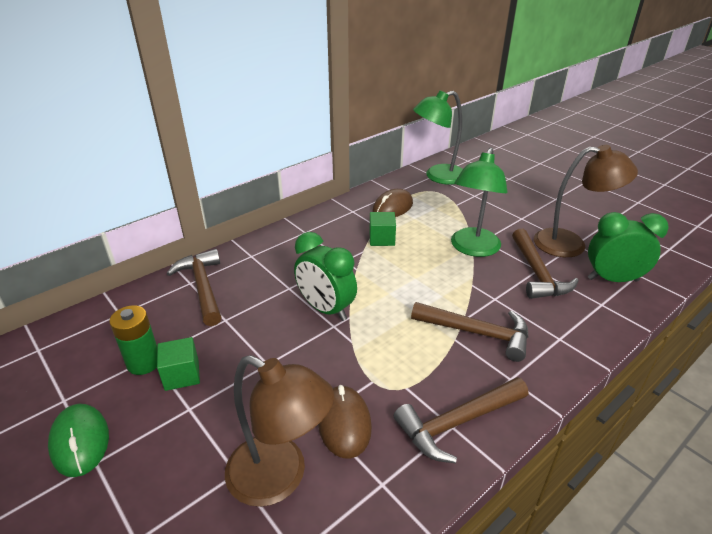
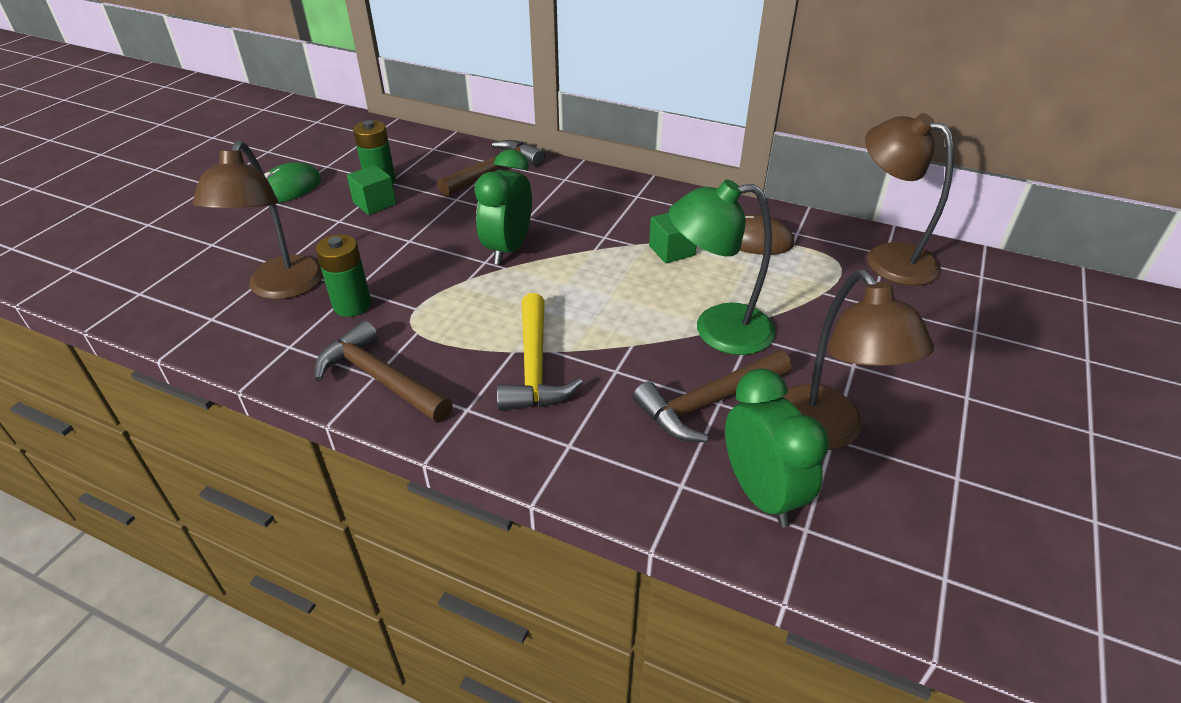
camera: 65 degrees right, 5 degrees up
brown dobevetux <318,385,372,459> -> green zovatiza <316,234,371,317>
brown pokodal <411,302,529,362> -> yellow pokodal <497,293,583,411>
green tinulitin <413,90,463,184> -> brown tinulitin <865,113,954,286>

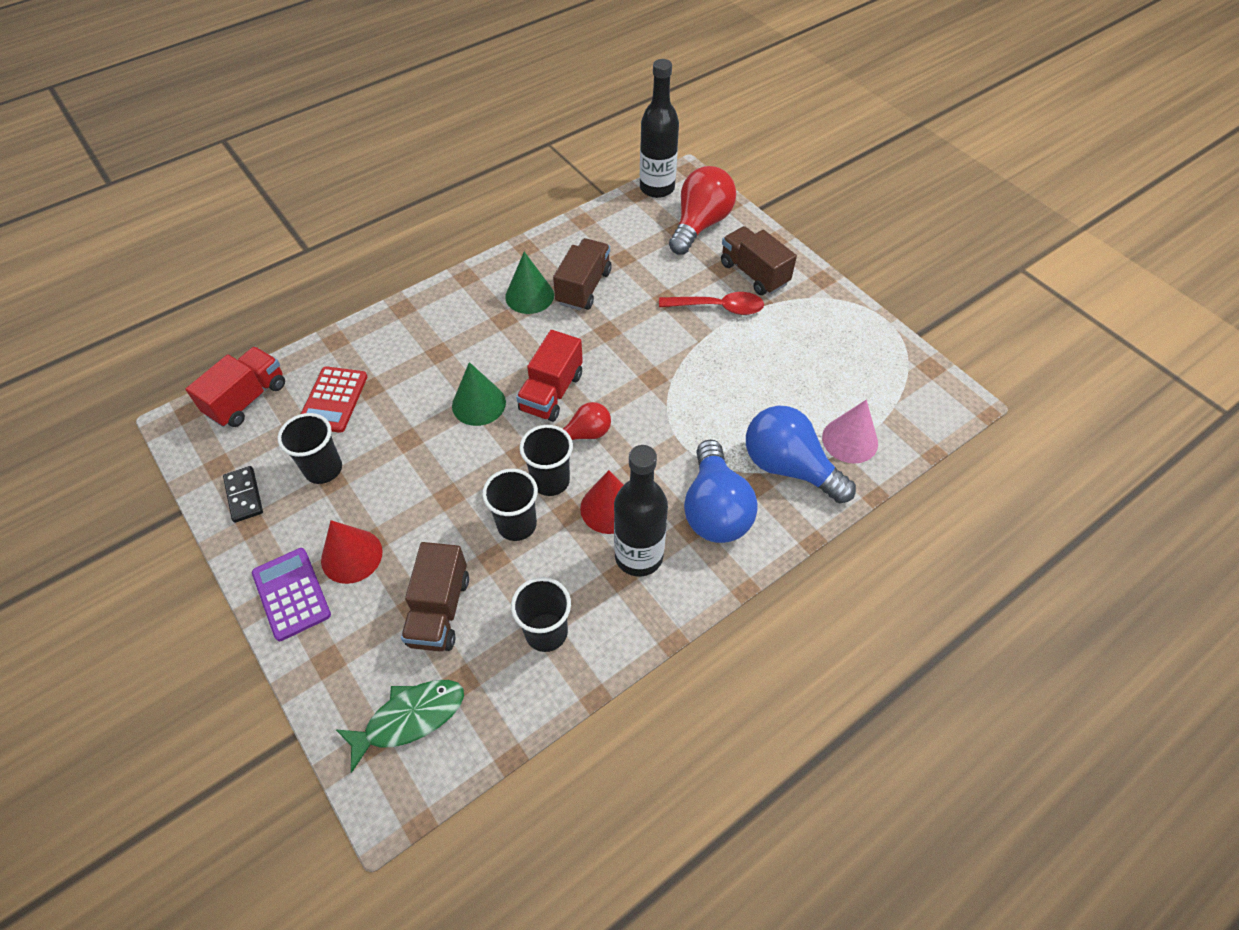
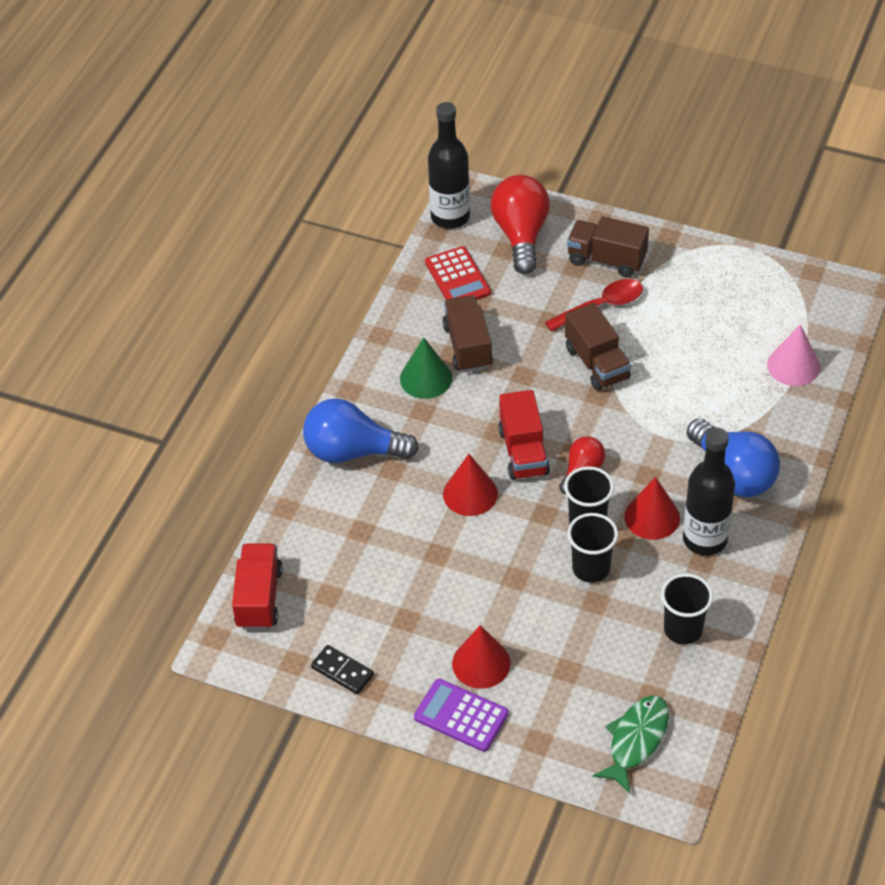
camera: 30 degrees left, 5 degrees down
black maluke <278,413,342,484> -> none
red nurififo <301,366,368,433> -> red nurififo <425,246,491,300>, moved
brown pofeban <401,542,469,652> -> brown pofeban <565,303,631,391>, moved
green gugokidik <452,362,506,426> -> red gugokidik <443,454,498,516>
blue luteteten <746,405,856,503> -> blue luteteten <303,398,419,463>, moved

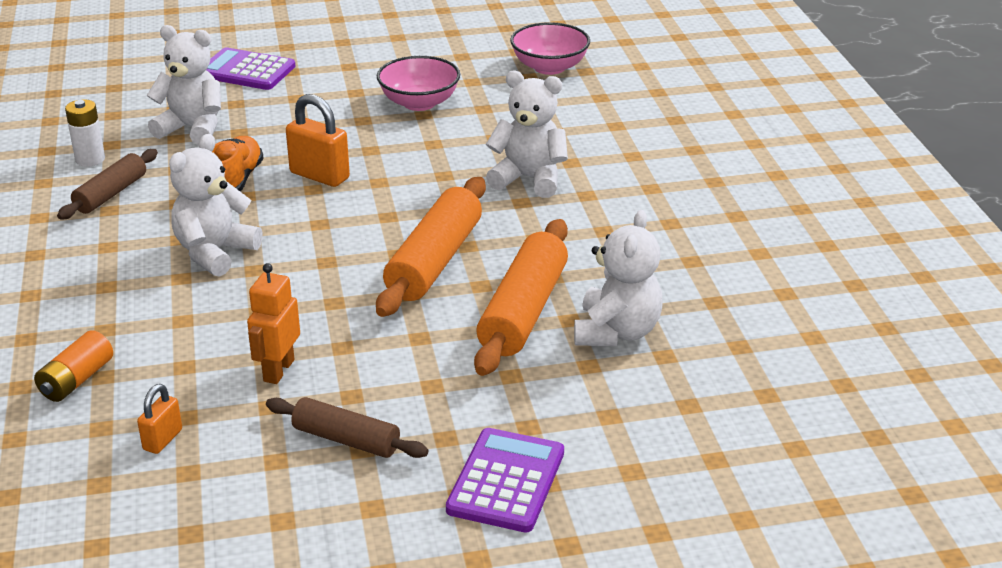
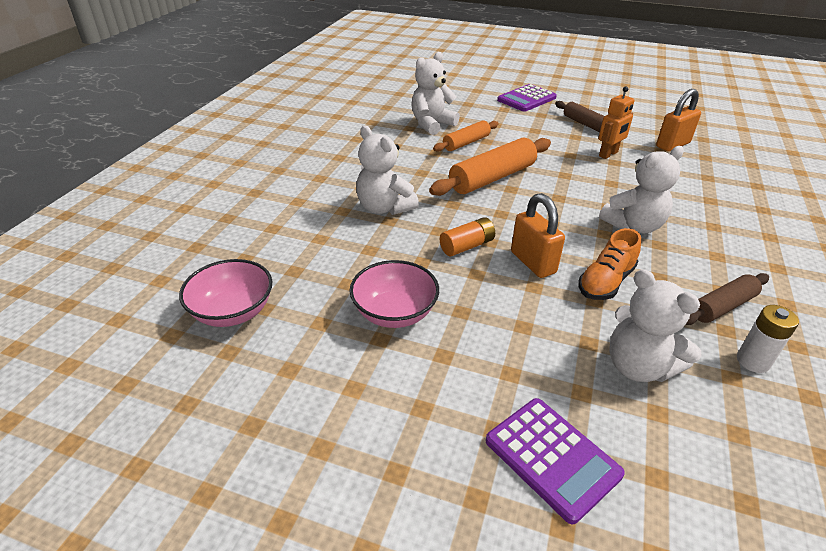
camera: 150 degrees left, 5 degrees up
orange zovatiza <34,330,113,402> -> orange zovatiza <440,217,495,256>, moved
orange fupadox <137,384,182,454> -> orange fupadox <656,89,701,151>, x1.73
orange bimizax <474,219,568,376> -> orange bimizax <433,120,499,152>, x0.61

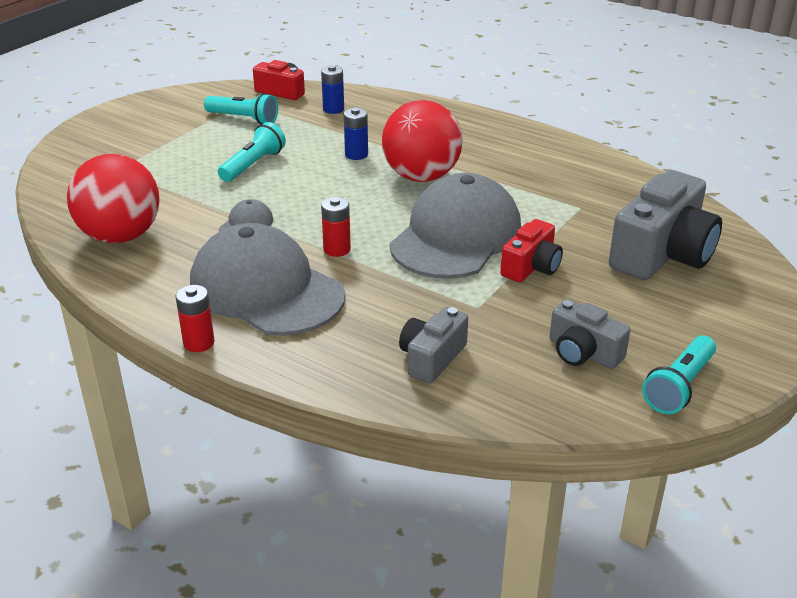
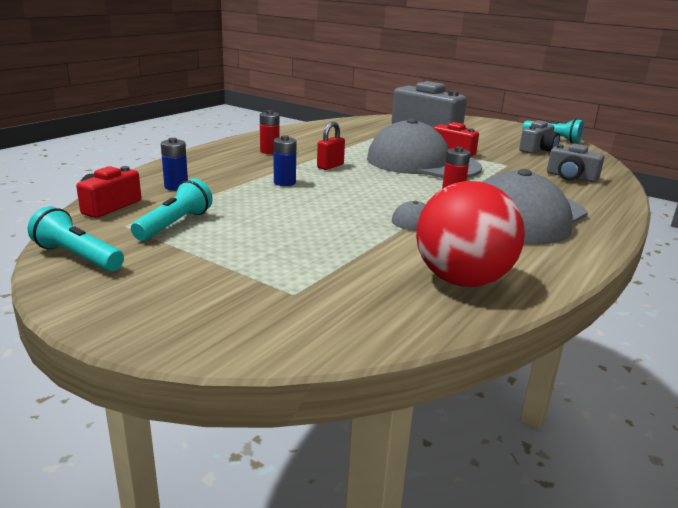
camera: 90 degrees left, 10 degrees down
red zovatiza <176,285,215,352> -> red zovatiza <260,110,280,154>, moved
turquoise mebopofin <218,122,286,182> -> turquoise mebopofin <28,206,124,271>, moved
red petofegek <382,100,463,182> -> red fupadox <317,122,345,170>

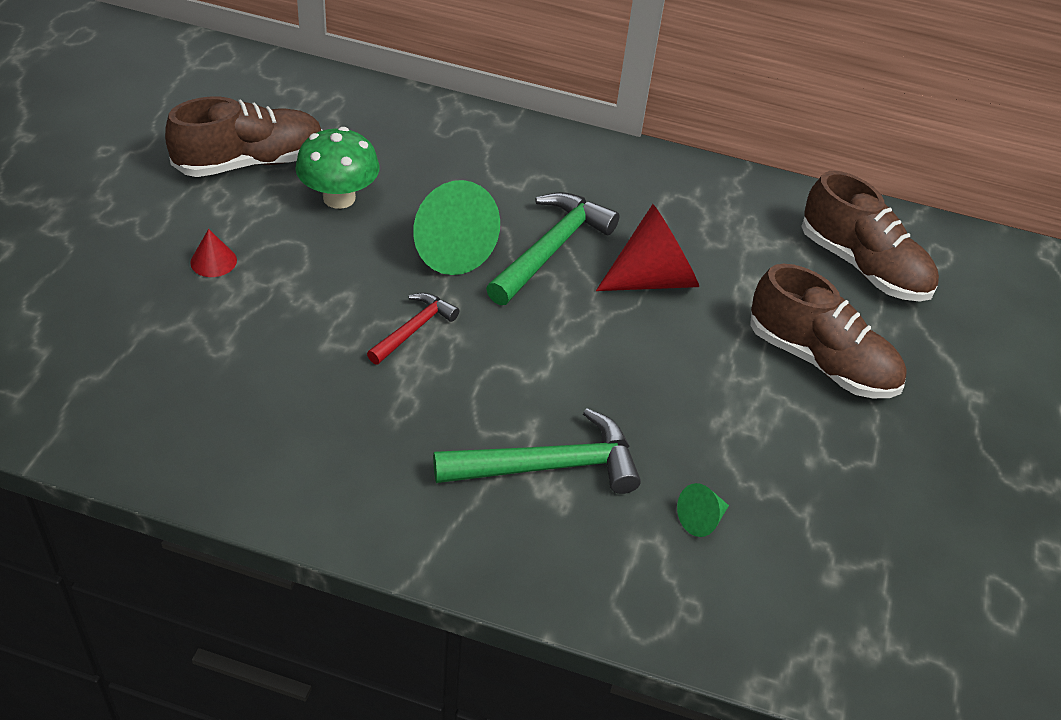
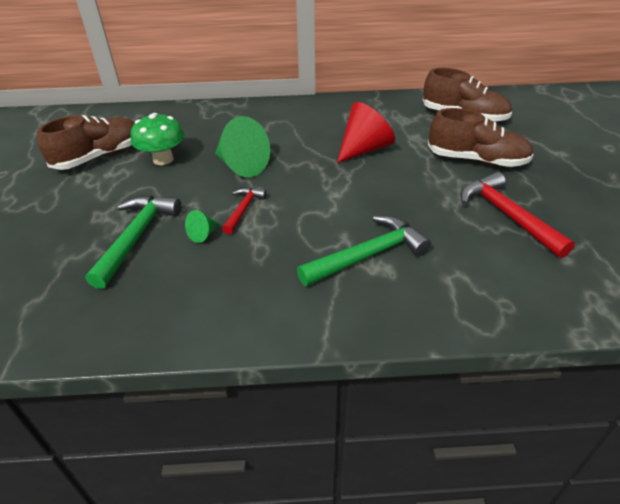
camera: 15 degrees left, 5 degrees down
red gugokidik <190,229,237,277> -> none
green pokodal <486,192,620,305> -> green pokodal <85,195,181,289>, moved
green gugokidik <677,483,729,537> -> green gugokidik <185,210,219,243>, moved
none -> red pokodal <461,172,575,258>

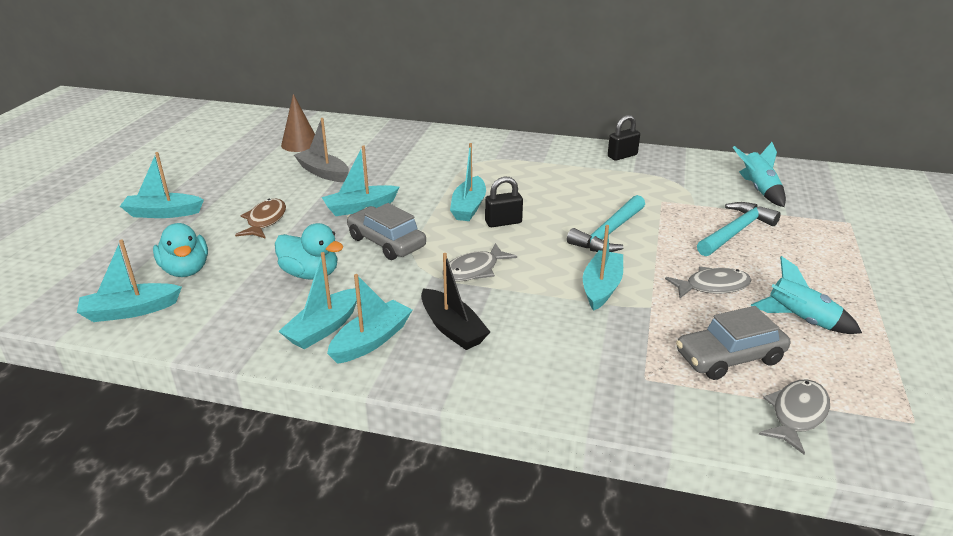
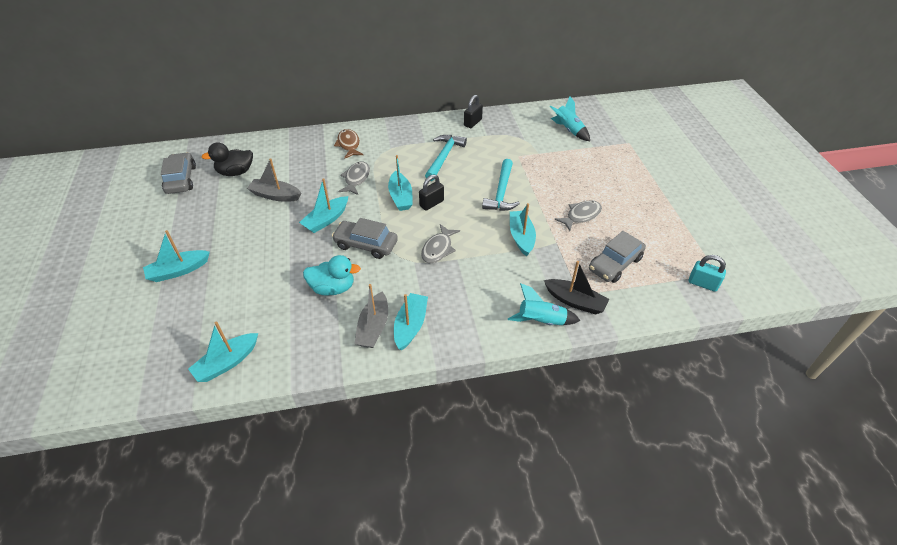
camera: 25 degrees left, 15 degrees up
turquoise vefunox <153,223,208,277> -> none
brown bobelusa <235,199,286,239> -> brown bobelusa <334,129,363,159>, moved
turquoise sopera <278,252,357,349> -> grey sopera <354,284,388,348>
brown gugokidik <281,94,315,152> -> black vefunox <202,142,253,176>
black sopera <421,253,490,350> -> black sopera <544,261,609,315>, moved
turquoise pokodal <697,202,781,256> -> turquoise pokodal <425,135,467,181>, moved
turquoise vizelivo <751,256,862,334> -> turquoise vizelivo <508,283,580,325>, moved
grey bobelusa <758,380,830,454> -> grey bobelusa <338,161,370,195>, moved
none -> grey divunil <161,152,196,194>
none -> turquoise fupadox <688,255,726,292>

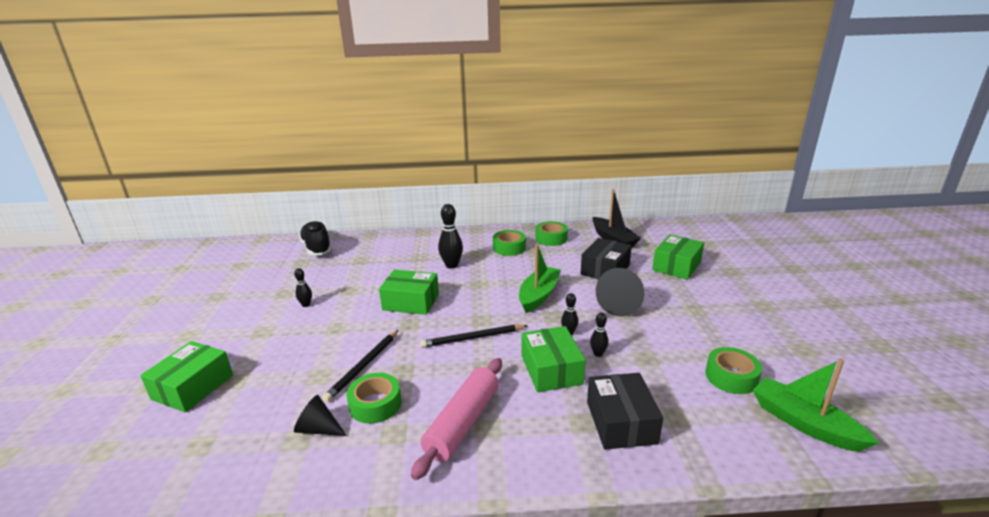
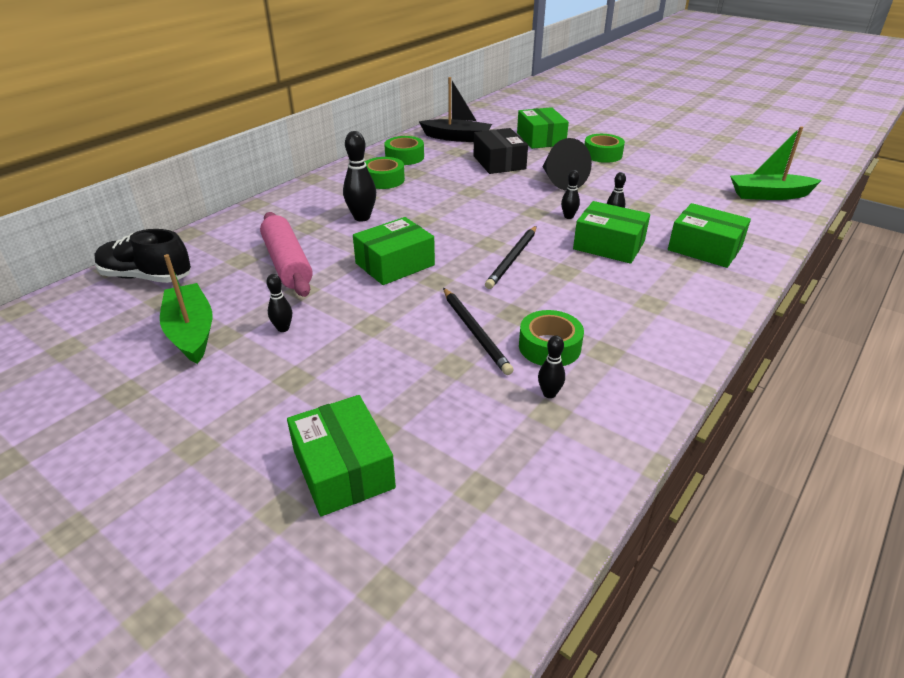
camera: 50 degrees left, 10 degrees up
black gugokidik <294,395,347,436> -> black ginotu <538,336,565,398>
pink bimizax <411,358,502,480> -> pink bimizax <260,212,313,297>, moved
green sopera <519,243,561,313> -> green sopera <160,254,212,364>, moved
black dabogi <587,373,663,450> -> green dabogi <668,203,751,268>
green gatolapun <705,347,762,394> -> green gatolapun <584,134,625,163>, moved

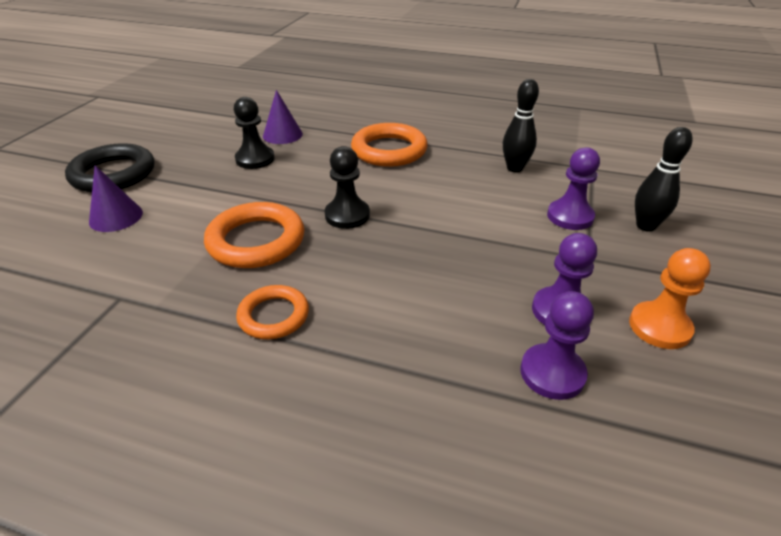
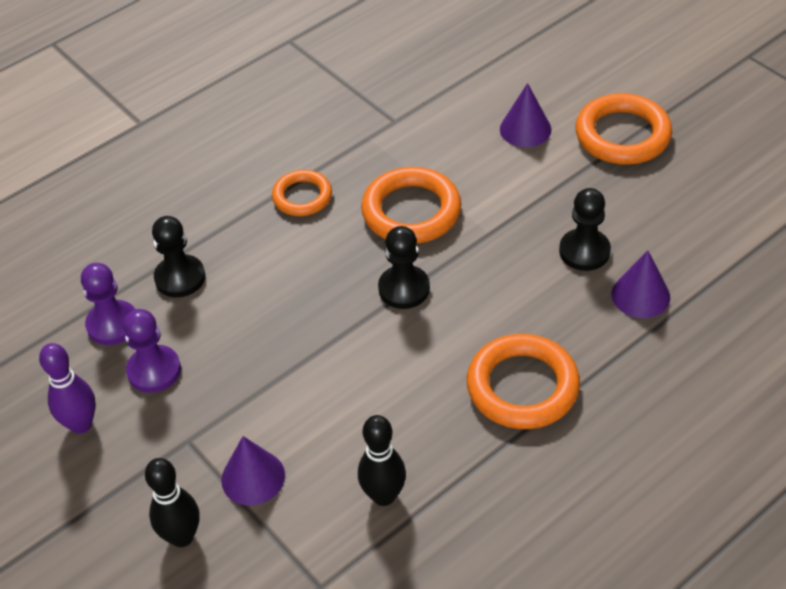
camera: 125 degrees right, 10 degrees up
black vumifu <65,143,155,192> -> orange vumifu <575,93,672,165>
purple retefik <547,147,600,230> -> purple gugokidik <221,436,285,506>
orange retefik <629,248,711,349> -> purple ginotu <39,343,96,434>
none -> black retefik <152,216,205,298>

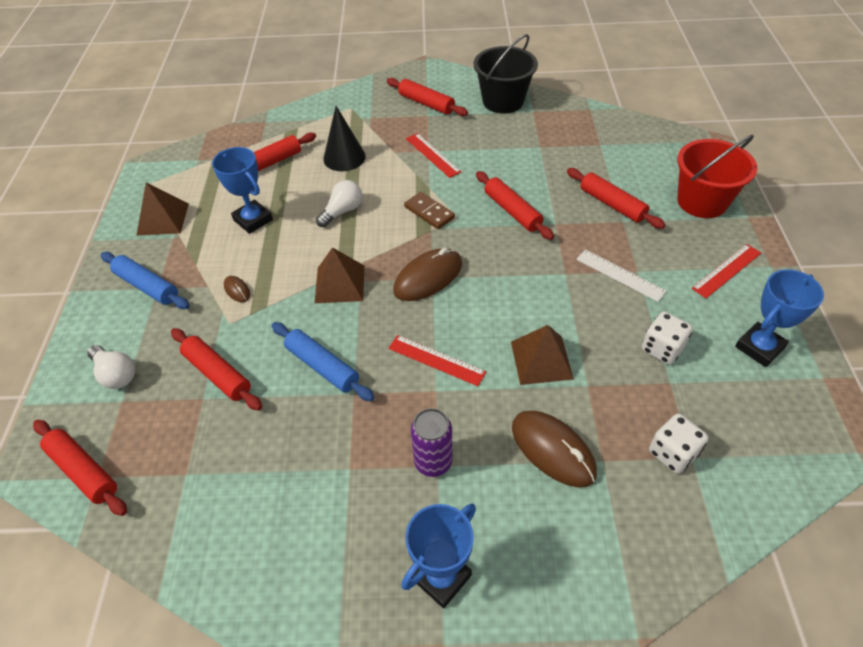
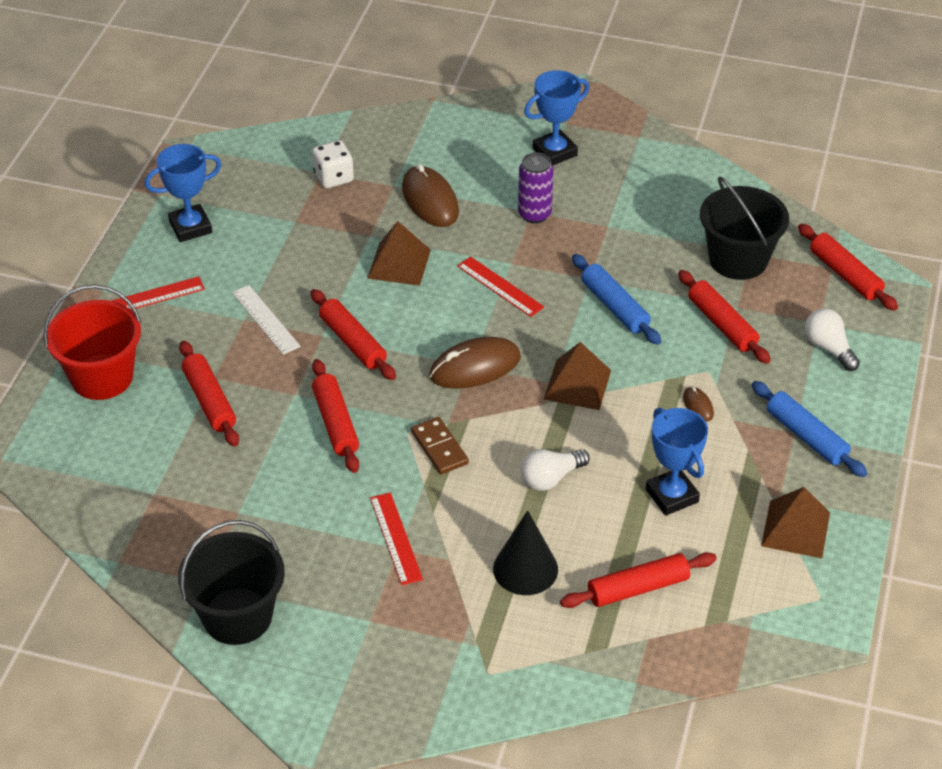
camera: 165 degrees left, 5 degrees down
red bimizax <387,78,468,116> -> red bimizax <311,289,396,380>, moved
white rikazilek <642,312,693,365> -> none
none -> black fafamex <700,176,789,280>

